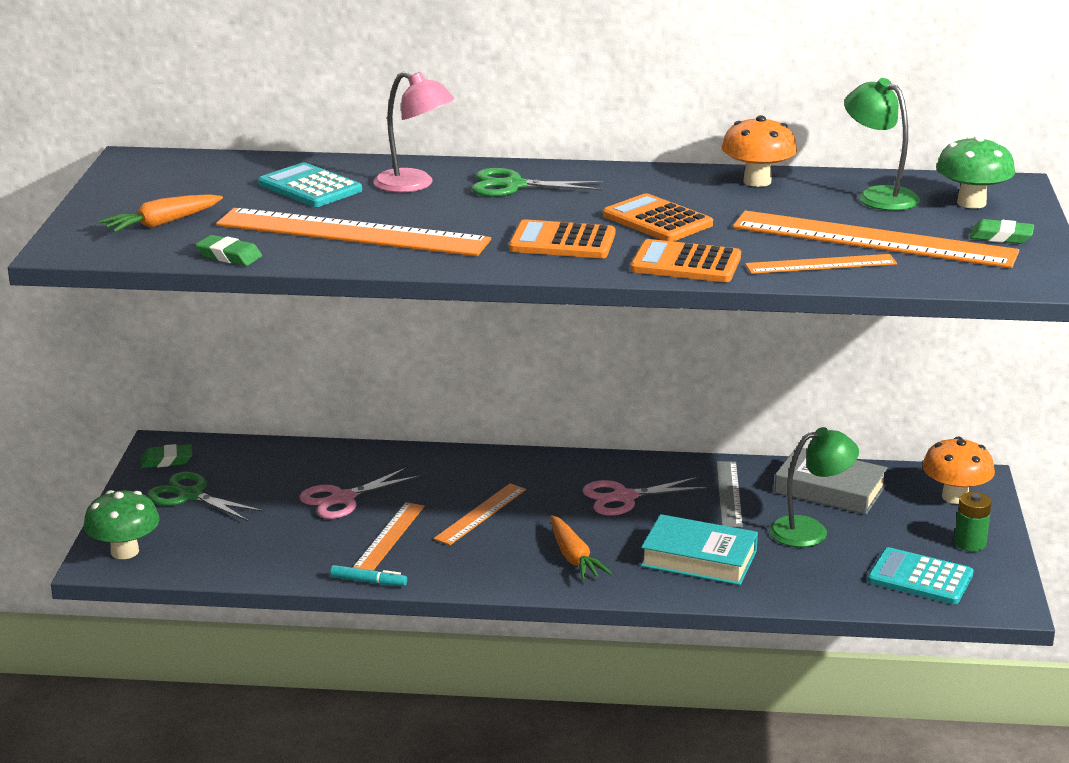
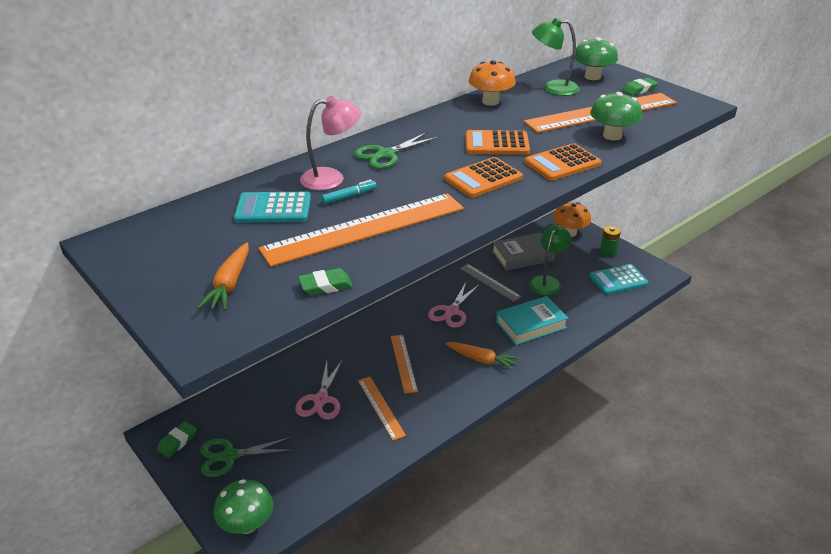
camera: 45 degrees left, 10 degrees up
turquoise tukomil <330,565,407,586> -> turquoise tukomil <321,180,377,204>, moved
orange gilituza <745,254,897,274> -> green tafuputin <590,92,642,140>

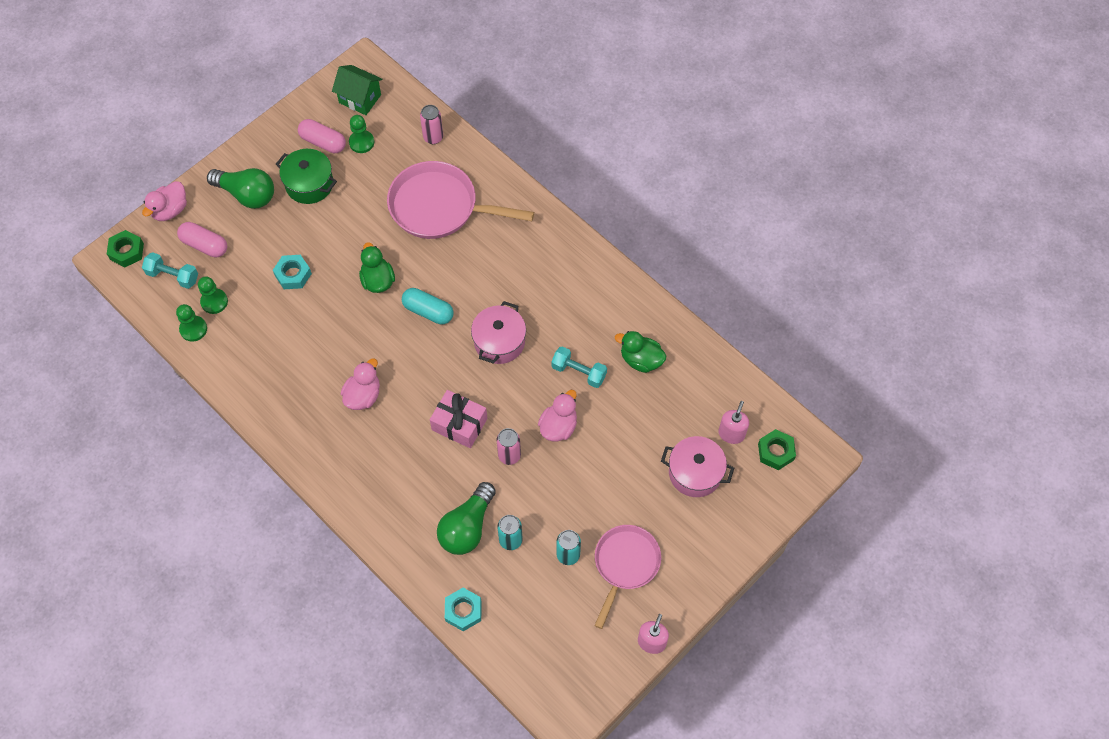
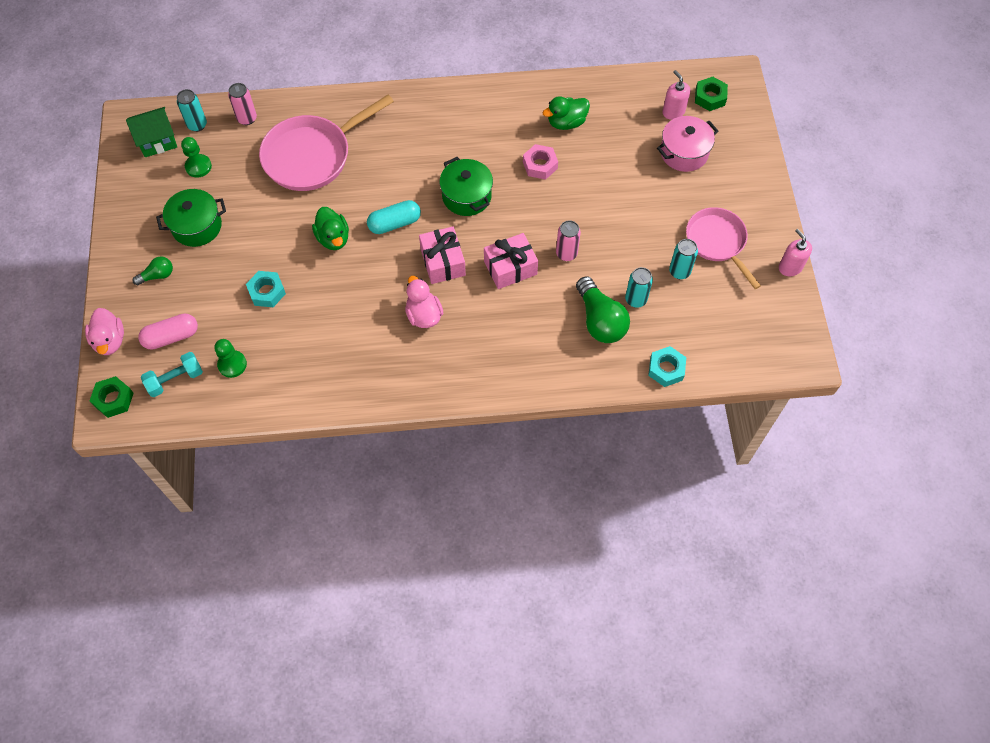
camera: 50 degrees left, 0 degrees up
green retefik <176,304,207,342> -> none
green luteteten <207,168,274,209> -> green luteteten <132,256,173,285>, x0.53
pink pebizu <298,119,346,153> -> none
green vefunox <359,242,395,293> -> green vefunox <312,207,349,250>, 135 degrees counterclockwise
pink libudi <471,301,526,364> -> green libudi <439,157,493,216>
pink vefunox <538,390,577,442> -> none
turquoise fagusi <551,346,607,388> -> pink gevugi <523,144,558,180>
none -> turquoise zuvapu <177,89,207,132>
none -> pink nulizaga <419,227,466,284>

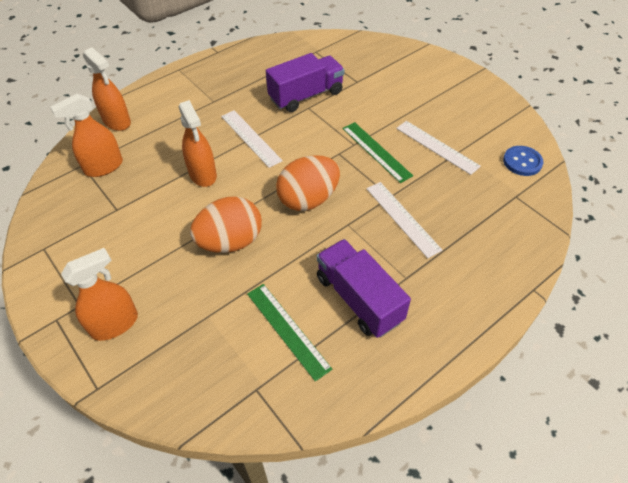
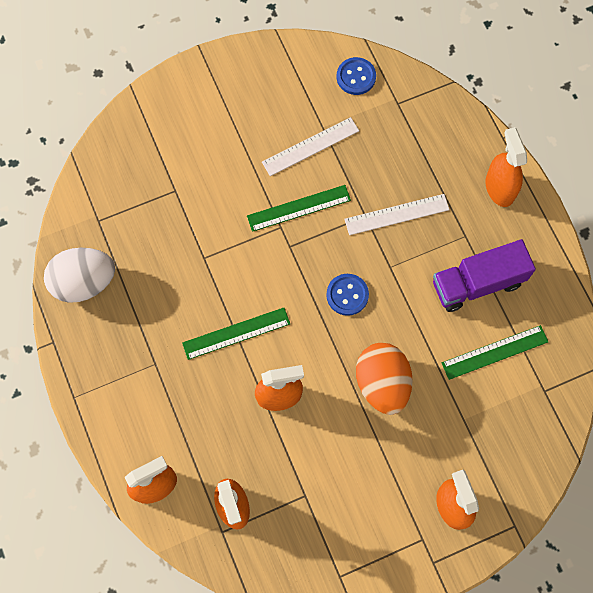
camera: 75 degrees left, 20 degrees up
white gilituza <221,110,283,168> -> green gilituza <182,307,290,360>
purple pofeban <266,53,344,112> -> none
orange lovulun <276,155,340,211> -> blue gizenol <326,274,369,316>
none -> white lovulun <44,248,115,303>
none -> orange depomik <485,127,527,207>

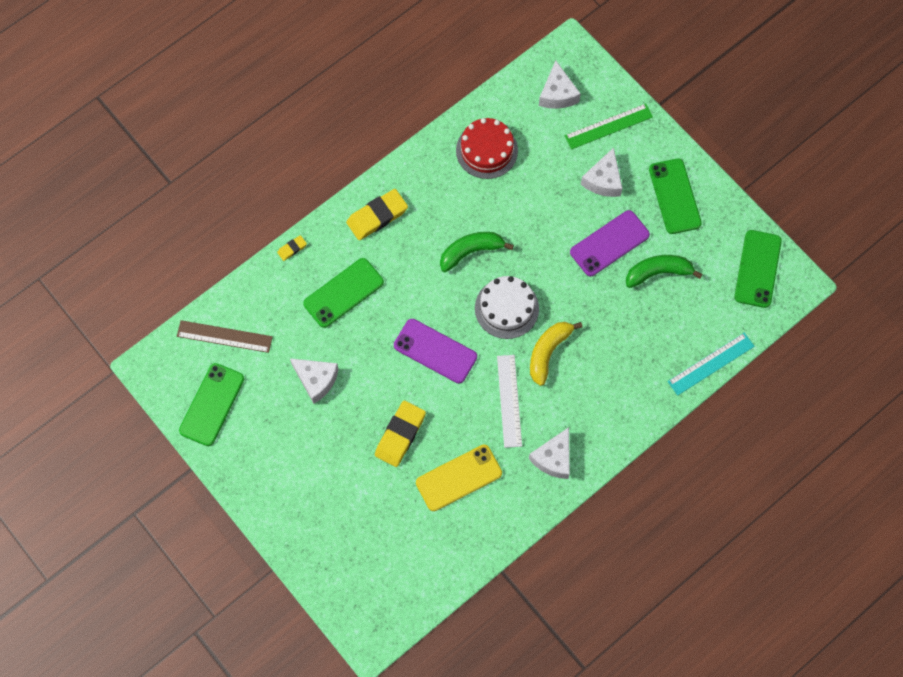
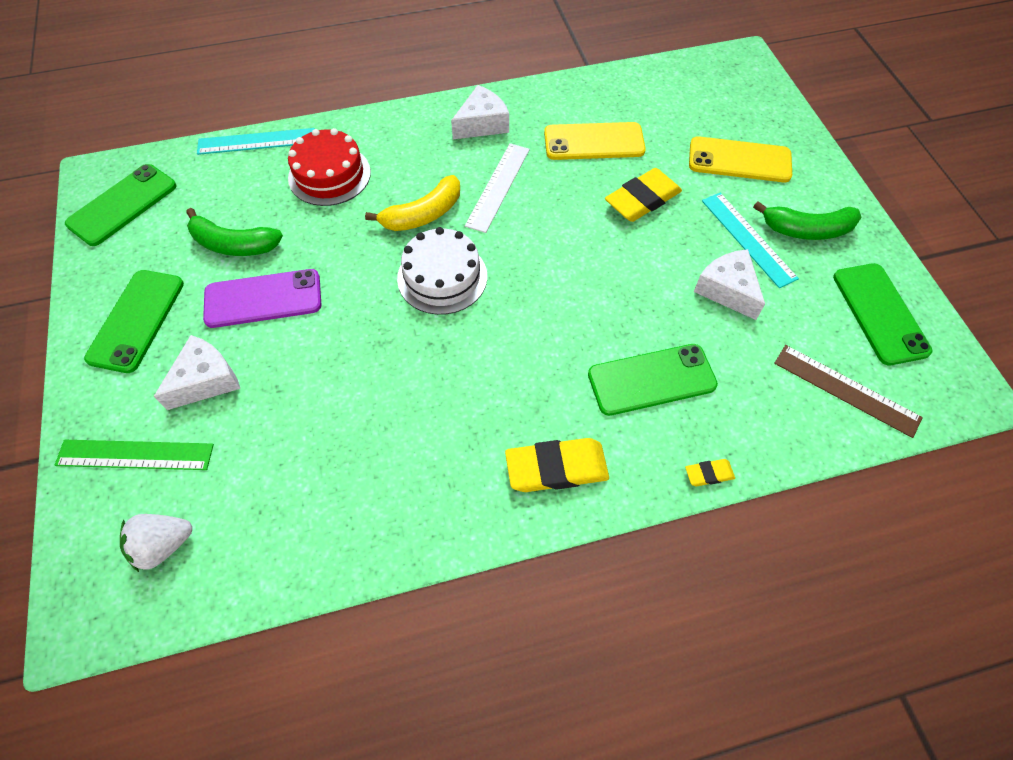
camera: 155 degrees left, 10 degrees down
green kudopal <179,363,244,446> -> green kudopal <833,263,932,365>, 60 degrees counterclockwise
purple kudopal <394,319,477,384> -> none
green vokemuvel <440,232,514,272> -> green vokemuvel <753,201,862,240>, moved
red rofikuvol <456,118,518,179> -> red rofikuvol <288,128,371,206>, moved
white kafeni <539,61,581,109> -> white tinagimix <120,514,192,572>
none -> yellow kudopal <689,136,792,182>
none -> turquoise gilituza <702,193,799,288>

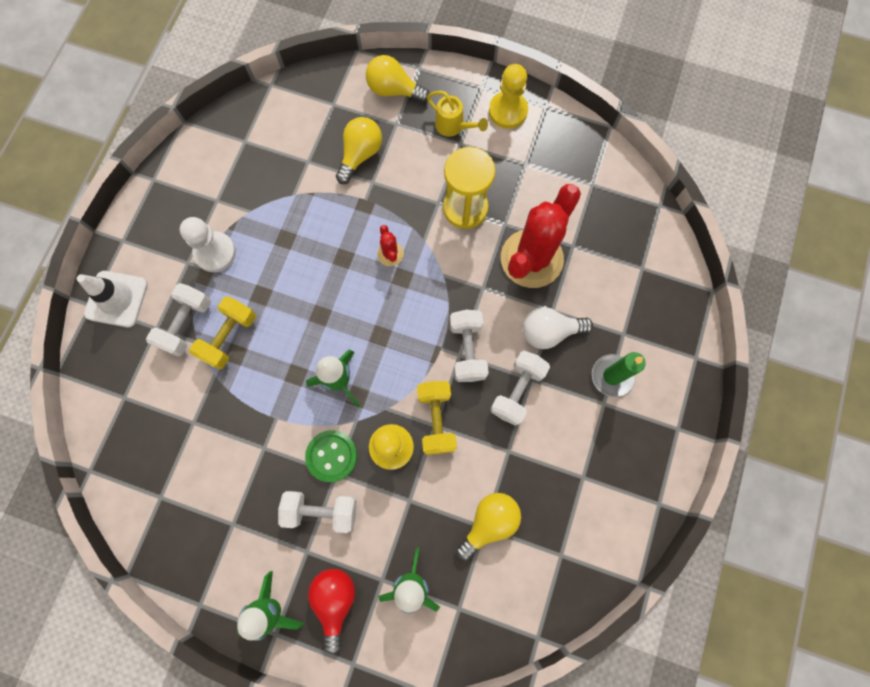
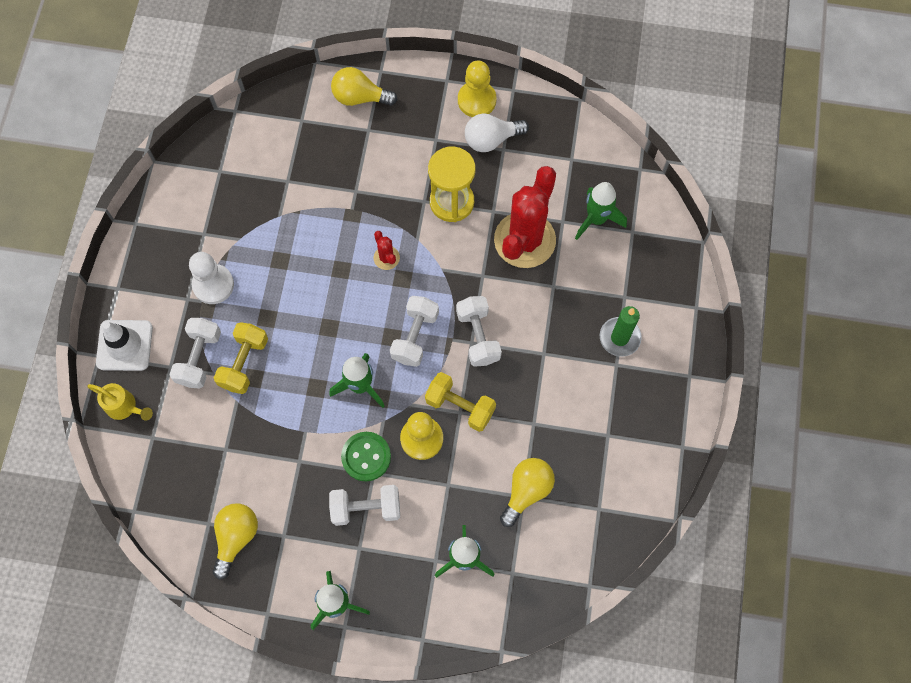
camera: 10 degrees left, 5 degrees down
red luteteten <308,569,355,654> -> none
yellow luteteten <336,117,382,184> -> yellow luteteten <213,503,258,579>, moved
yellow fagusi <417,381,457,455> -> yellow fagusi <425,372,496,432>, 45 degrees counterclockwise
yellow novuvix <427,91,488,137> -> yellow novuvix <87,383,153,421>, moved
white fagusi <490,351,550,426> -> white fagusi <390,296,439,367>, moved
white luteteten <523,307,593,349> -> white luteteten <465,113,529,152>, moved
none -> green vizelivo <575,182,627,240>

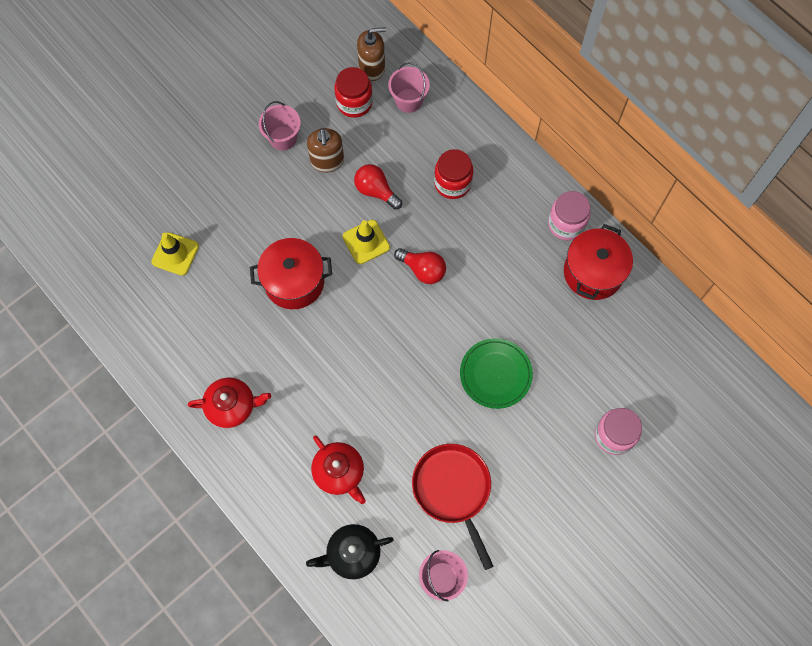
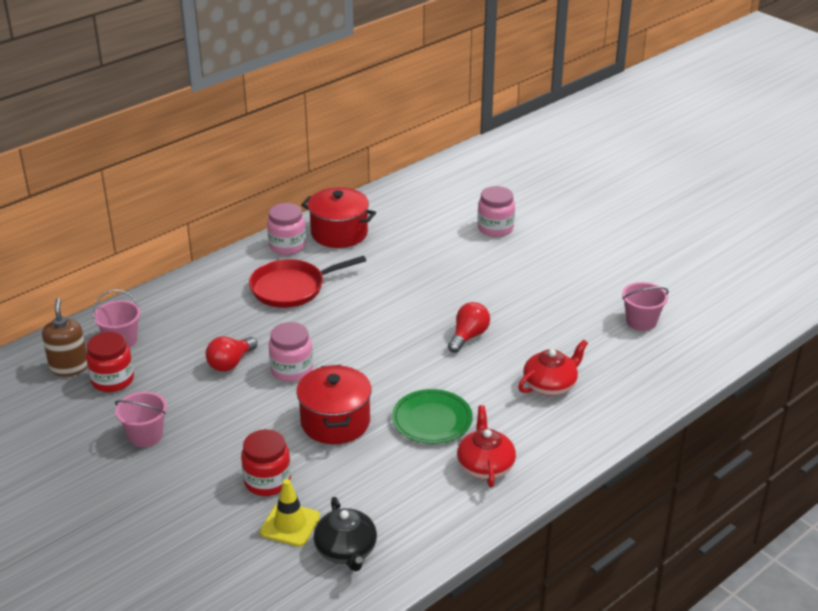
camera: 90 degrees left, 35 degrees down
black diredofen <306,524,394,579> -> black diredofen <313,497,377,572>, moved
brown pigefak <307,128,344,173> -> none
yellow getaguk <342,220,390,264> -> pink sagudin <269,322,313,382>
red luteteten <394,248,446,284> -> red luteteten <448,302,490,353>, moved
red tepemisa <412,444,493,570> -> red tepemisa <249,256,366,308>, moved
red sagudin <434,149,473,199> -> red sagudin <241,429,291,496>, moved
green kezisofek <460,338,533,409> -> green kezisofek <392,389,473,444>, moved

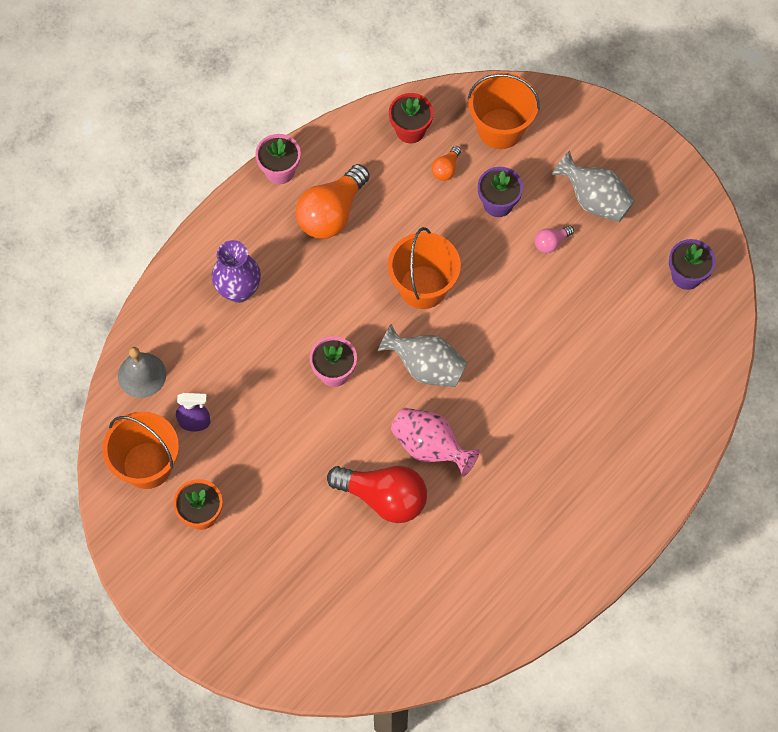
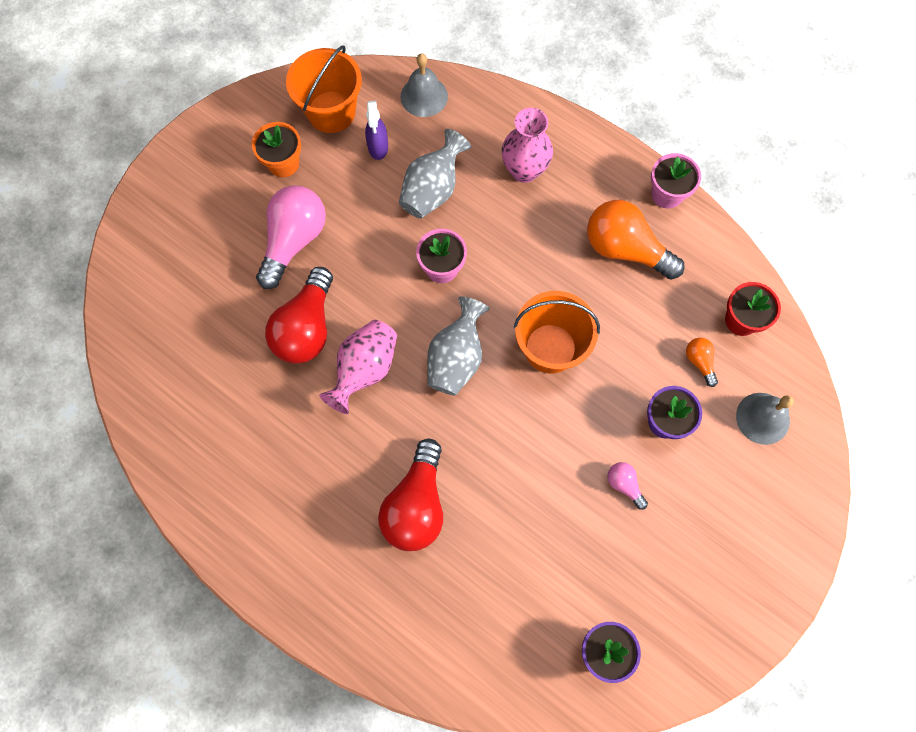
camera: 85 degrees right, 5 degrees up
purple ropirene <211,240,261,303> -> pink ropirene <502,108,553,183>
orange luteteten <432,146,461,181> -> orange luteteten <686,338,718,387>, 45 degrees clockwise
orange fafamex <468,73,540,149> -> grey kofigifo <736,393,794,445>
grey ropirene <552,151,635,222> -> grey ropirene <399,129,471,219>, moved
none -> pink luteteten <256,185,326,289>
none -> red luteteten <378,439,443,551>

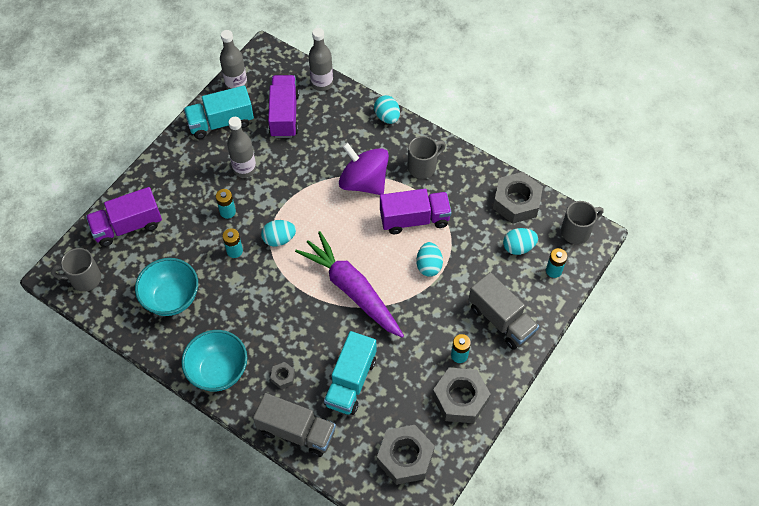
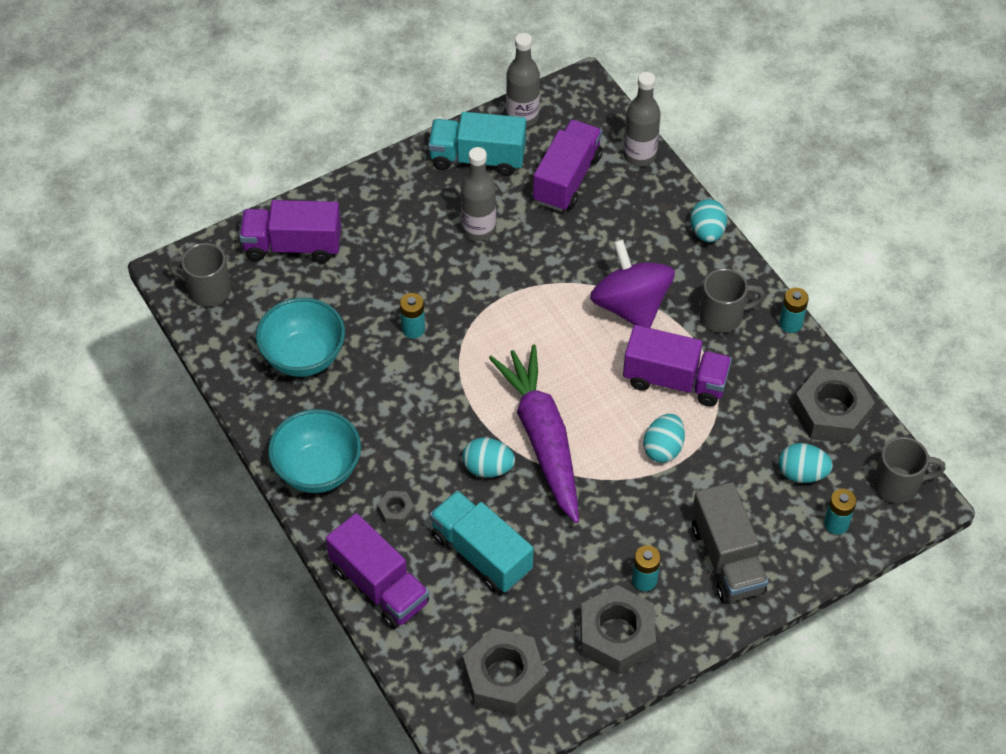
camera: 25 degrees right, 5 degrees down
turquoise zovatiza <216,189,236,219> -> turquoise zovatiza <779,287,809,333>, moved
grey pofeban <253,393,336,457> -> purple pofeban <326,513,429,629>
turquoise lovulun <261,220,296,246> -> turquoise lovulun <462,438,515,477>, moved
turquoise pofeban <324,331,376,415> -> turquoise pofeban <430,490,533,593>, 90 degrees clockwise

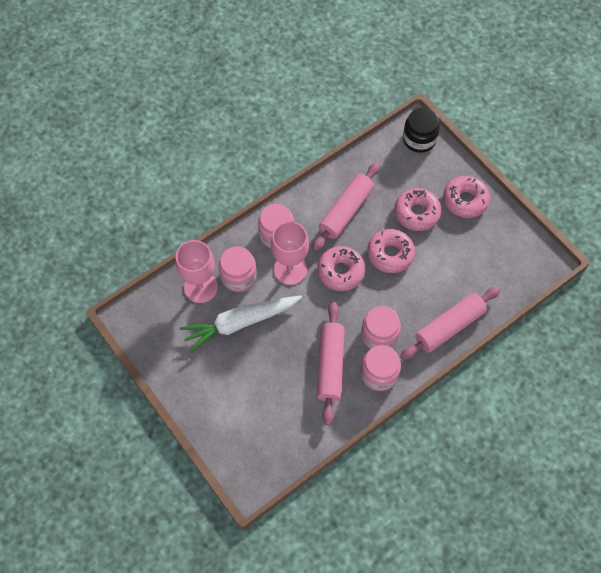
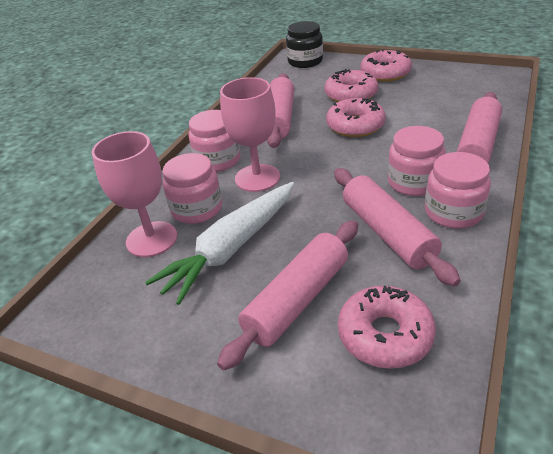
camera: 25 degrees left, 25 degrees down
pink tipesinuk <317,246,365,291> -> pink tipesinuk <338,286,436,369>, moved
none -> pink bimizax <217,221,358,370>

